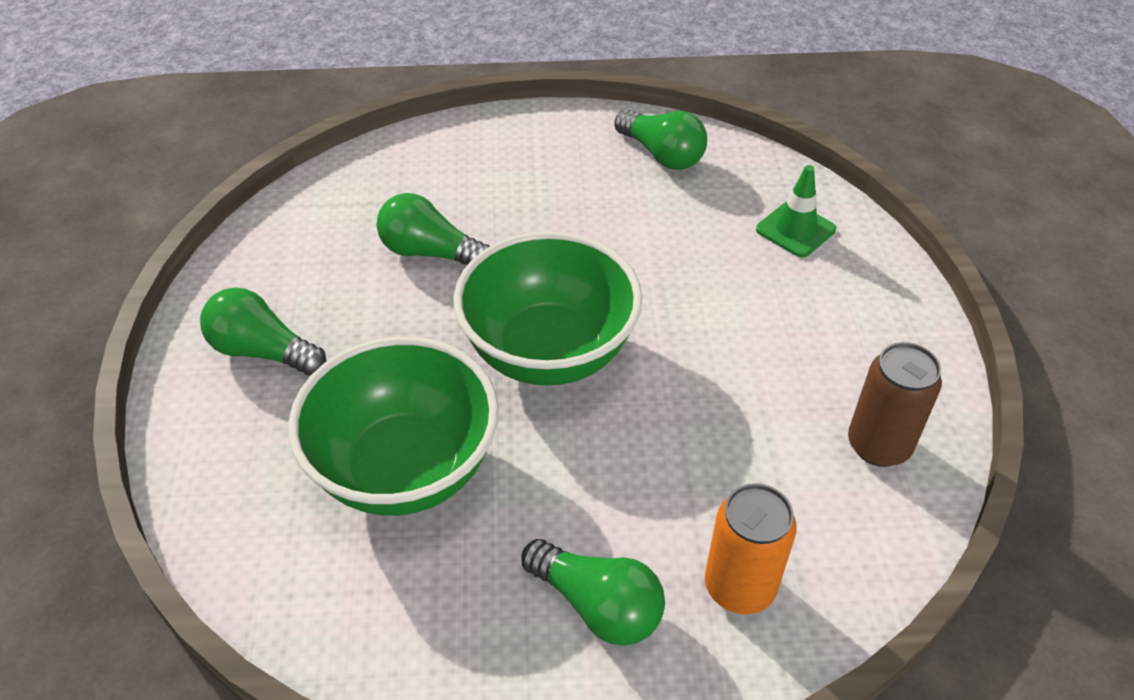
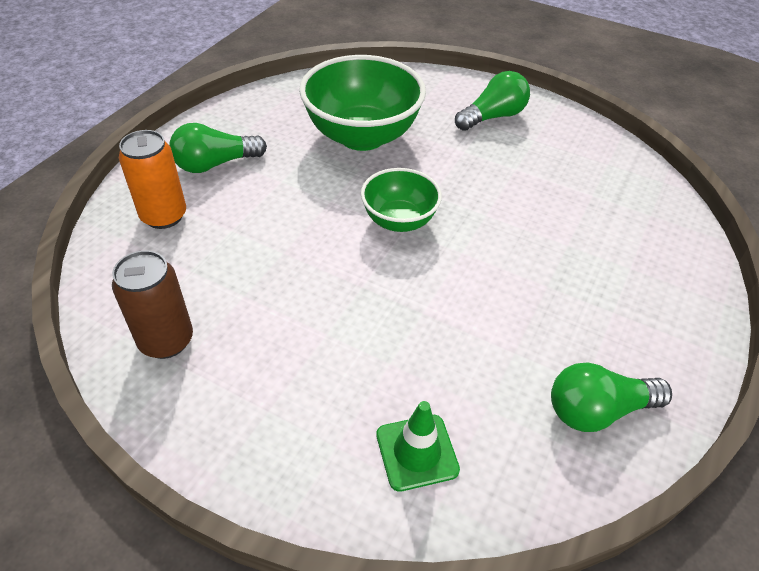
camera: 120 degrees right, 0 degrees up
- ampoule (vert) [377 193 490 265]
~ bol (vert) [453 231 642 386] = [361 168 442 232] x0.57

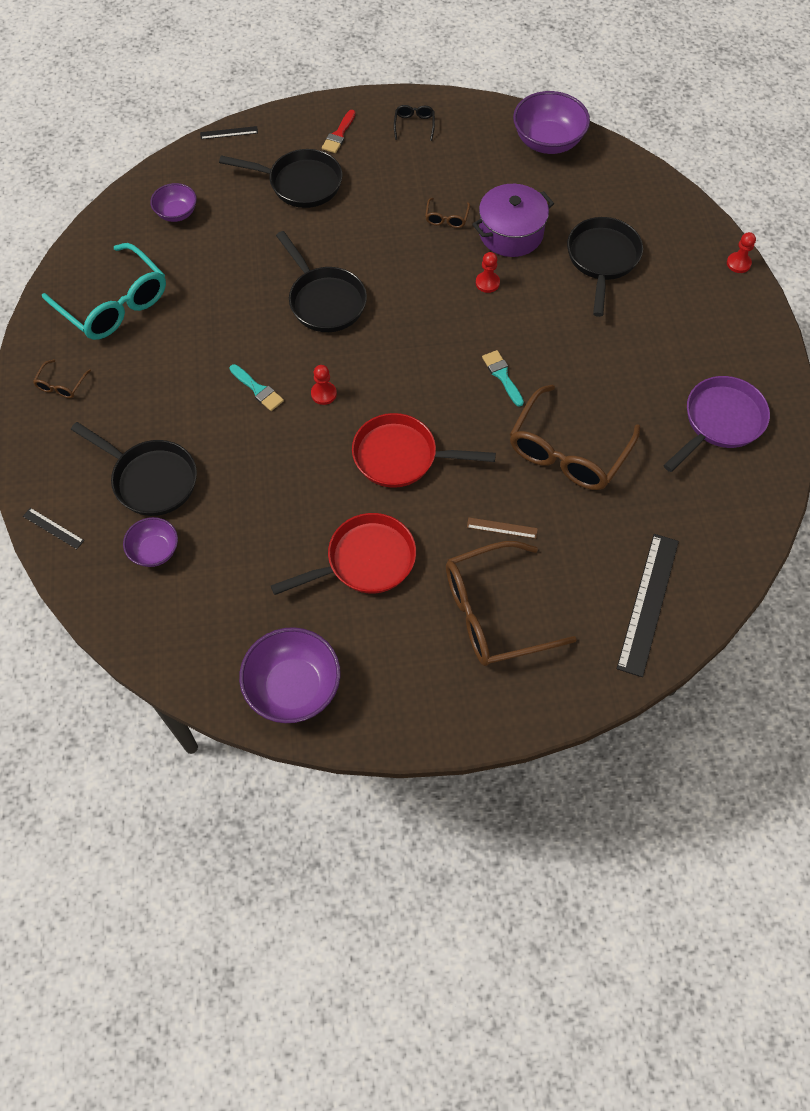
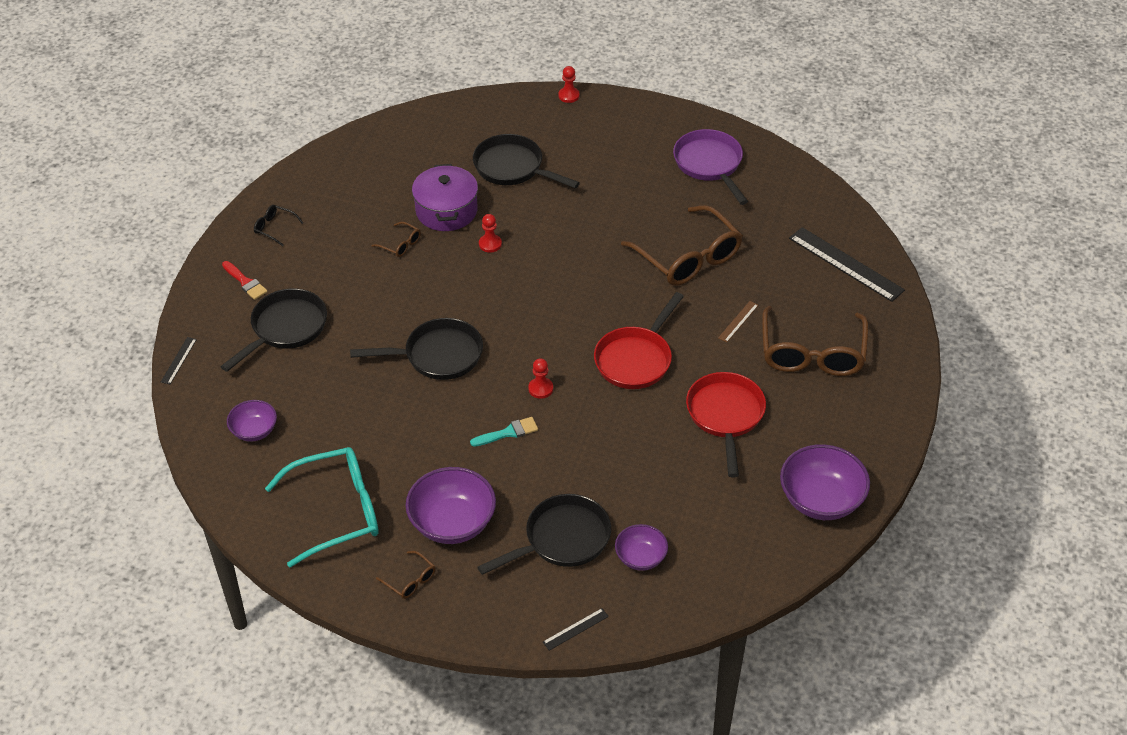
camera: 65 degrees left, 15 degrees down
~ bol (violet) [513 91 590 154] to [405 467 496 544]
- pinceau (turquoise) [482 350 524 407]

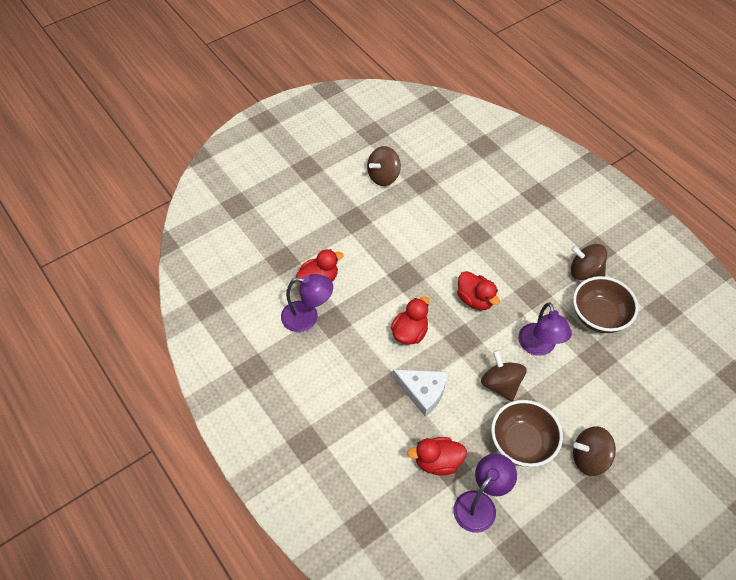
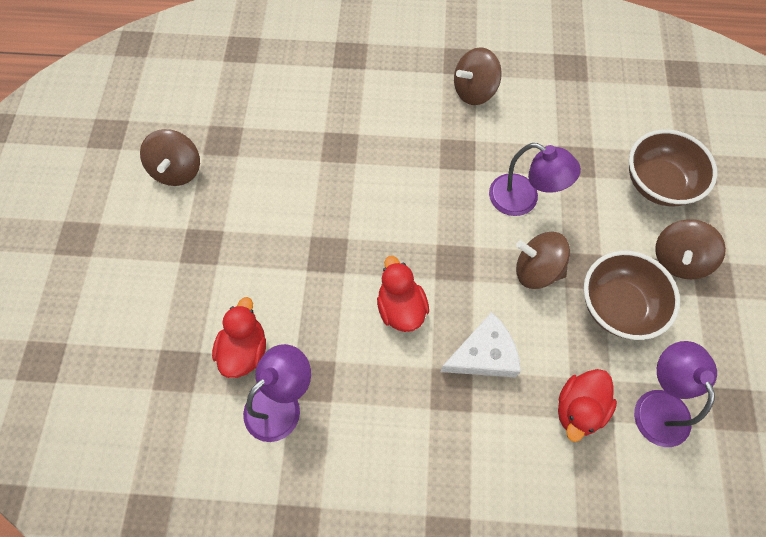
camera: 50 degrees left, 10 degrees up
- canard (rouge) [457 271 500 310]
~ bol (marron) [573 276 638 333] to [629 130 717 206]

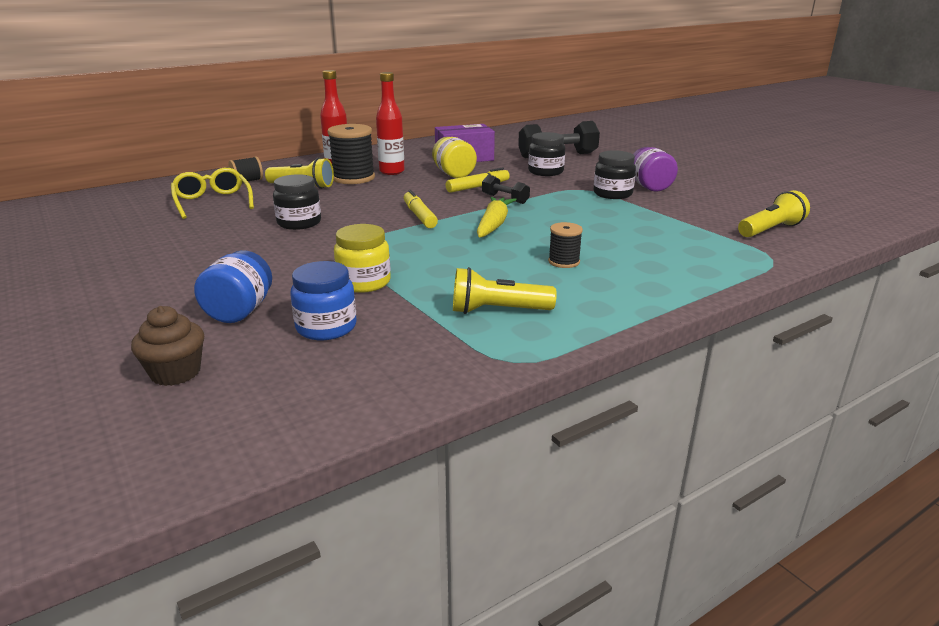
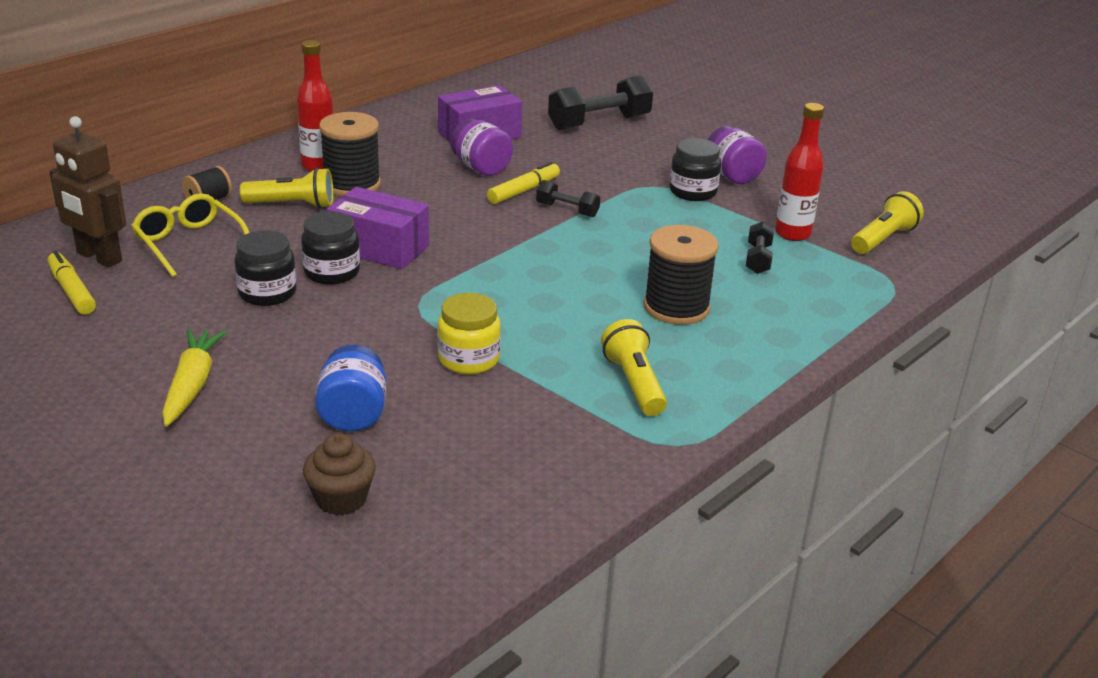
camera: 15 degrees left, 5 degrees up
~ bouteille (rouge) [376 72 405 175] to [775 103 824 241]
~ bocal (noir) [528 132 565 176] to [234 230 296 306]
~ bocal (jaune) [432 137 477 178] to bocal (violet) [451 119 513 176]
~ feutre (jaune) [404 190 438 228] to [48 251 96 315]
~ carotte (jaune) [477 197 517 238] to [162 329 227 426]
~ bobine (noir) [548 222 583 268] = [644 225 719 325] x1.85
- bocal (bleu) [290 261 357 340]
~ lampe de poche (jaune) [453 267 557 314] = [601 319 667 416] 90 degrees clockwise
+ robot (marron) [49 116 126 267]
+ boîte (violet) [327 187 429 269]
+ haltère (noir) [746 222 774 274]

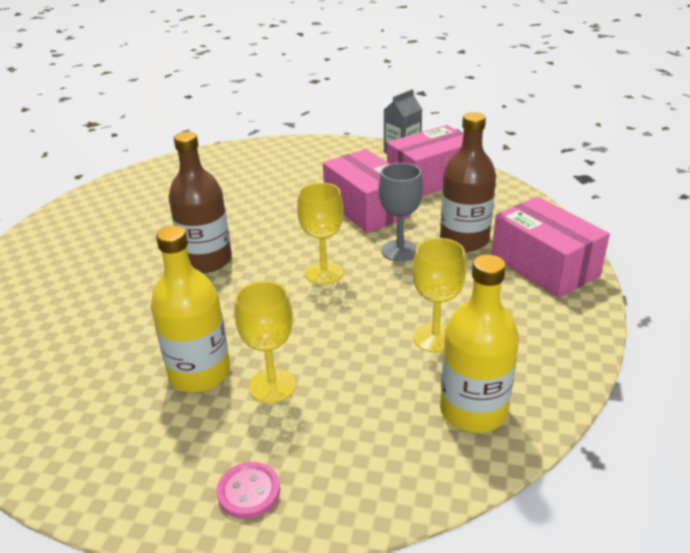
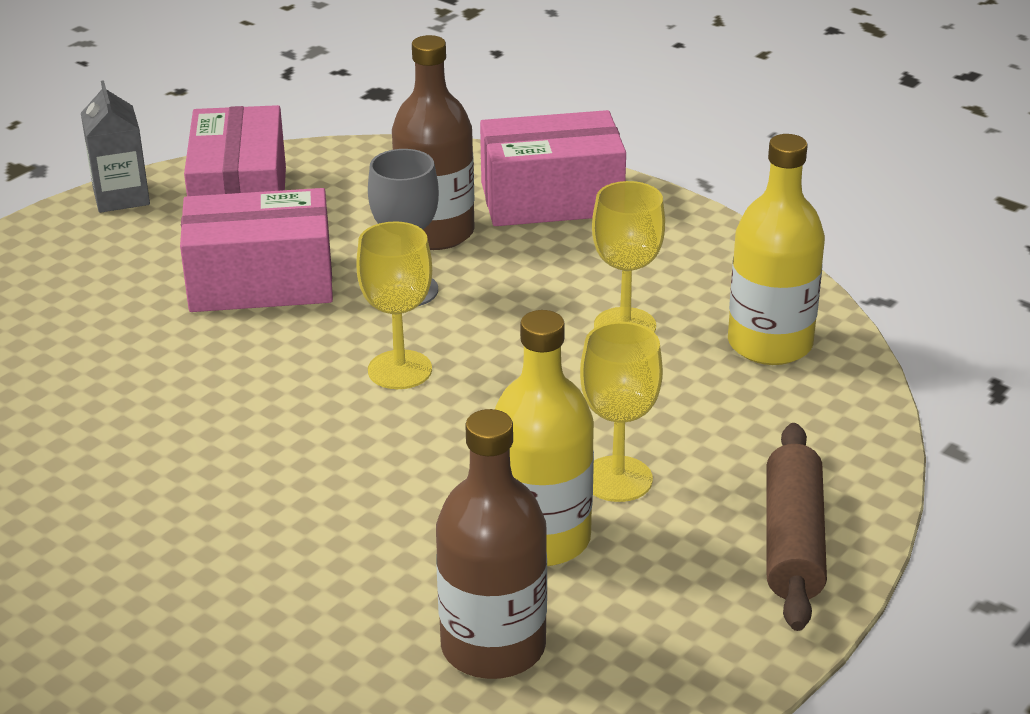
camera: 65 degrees left, 0 degrees up
~ bouteille (marron) [169 132 232 273] to [436 409 547 679]
~ bouton (rose) [217 462 280 519] to rouleau à pâtisserie (marron) [767 423 827 631]

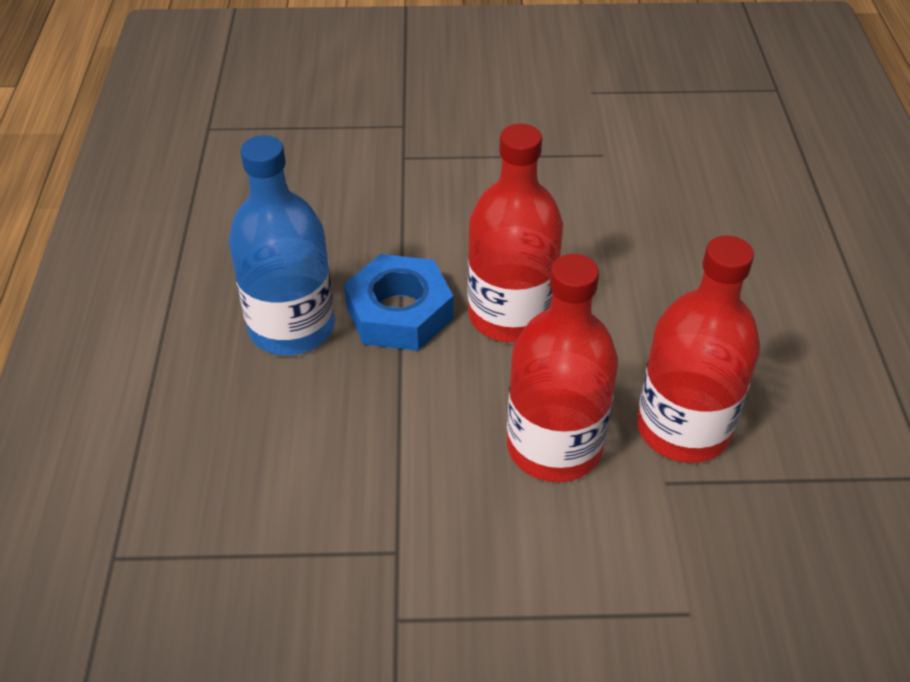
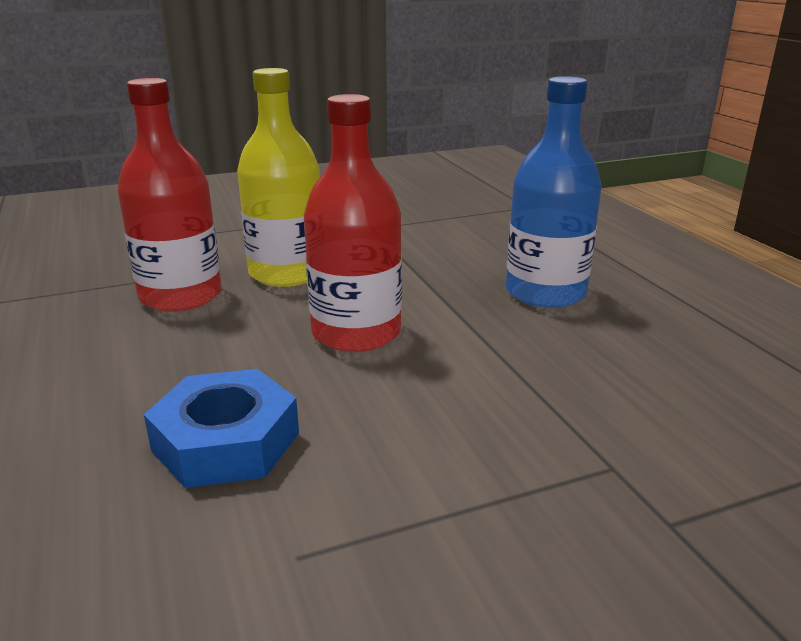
camera: 160 degrees right, 20 degrees down
~ écrou (bleu) [344 254 453 351] to [144 369 299 488]
~ bouteille (rouge) [507 254 618 482] to bouteille (jaune) [237 68 320 287]

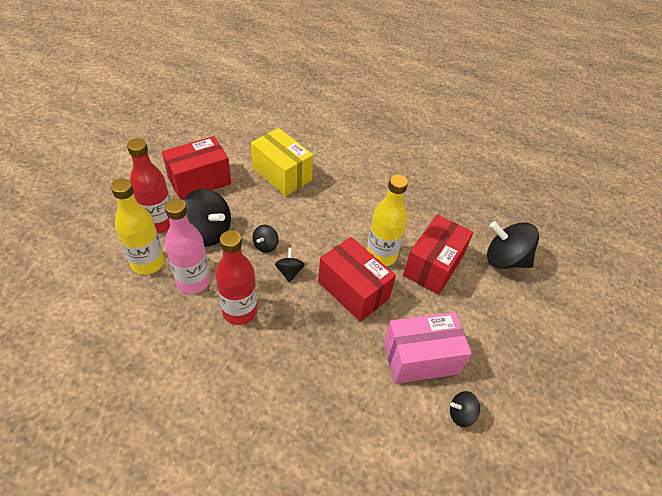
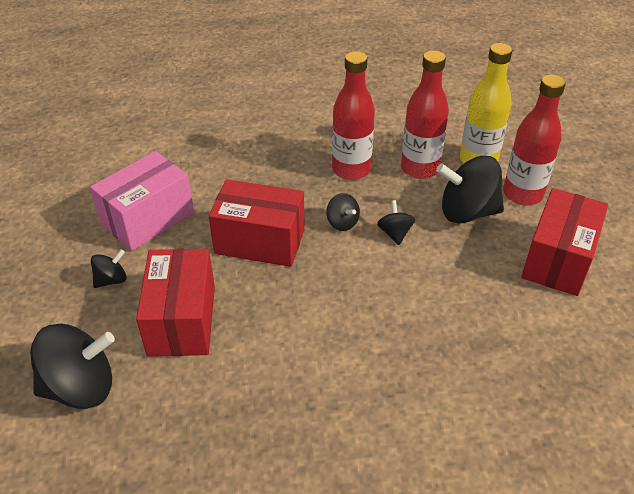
camera: 150 degrees right, 5 degrees down
- boîte (jaune) [251 128 313 196]
- bouteille (jaune) [367 175 408 266]
~ bouteille (rose) [165 198 210 294] to bouteille (rouge) [401 50 449 179]
~ toupie (noir) [450 391 480 427] to [91 249 126 288]

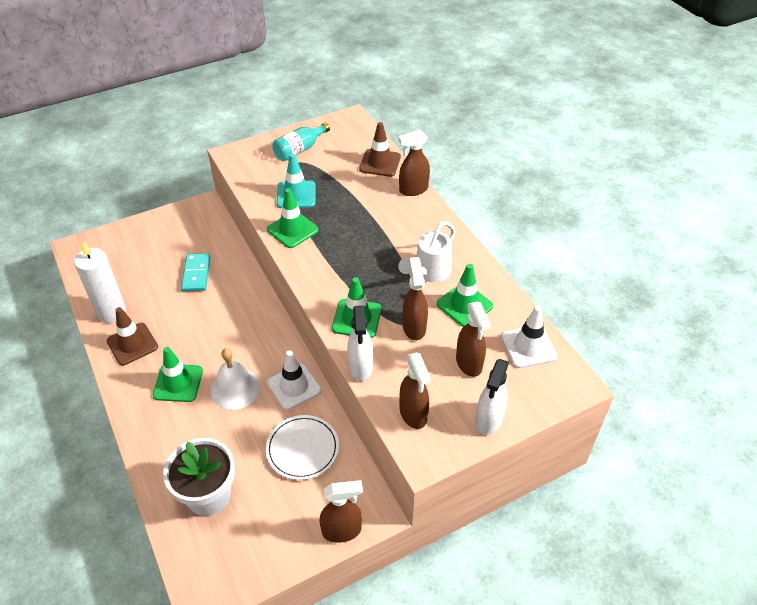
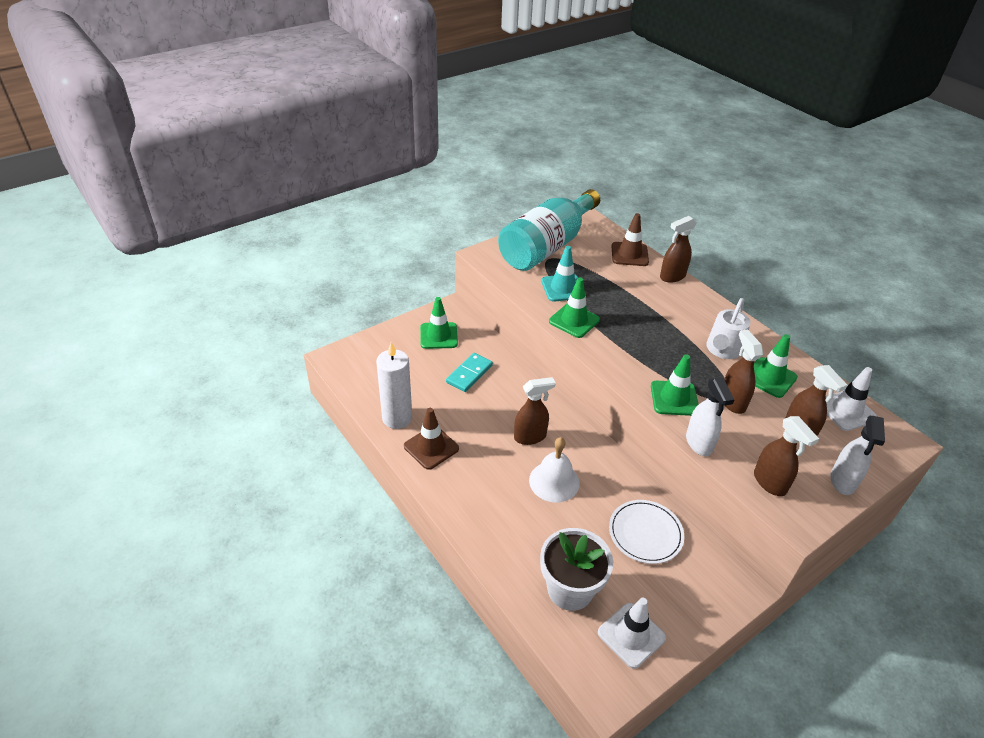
camera: 10 degrees left, 5 degrees down
~ bouteille (turquoise) [272 123 330 161] = [498 189 600 271] x2.13
~ domino (turquoise) [181 253 210 291] = [446 353 493 392] 45 degrees clockwise
~ cône de chantier (vert) [153 347 203 402] to [420 297 458 349]
~ cône de chantier (blanc) [267 350 321 410] to [598 598 666 669]
~ vaporisateur (marron) [320 480 363 543] to [514 377 556 445]

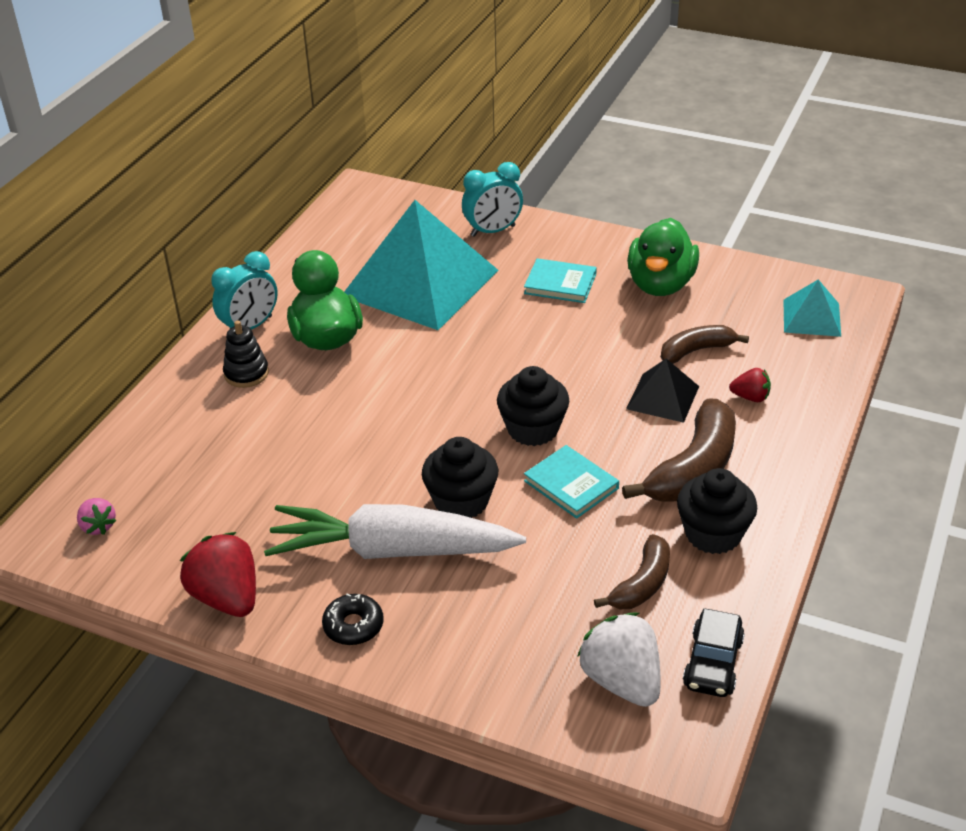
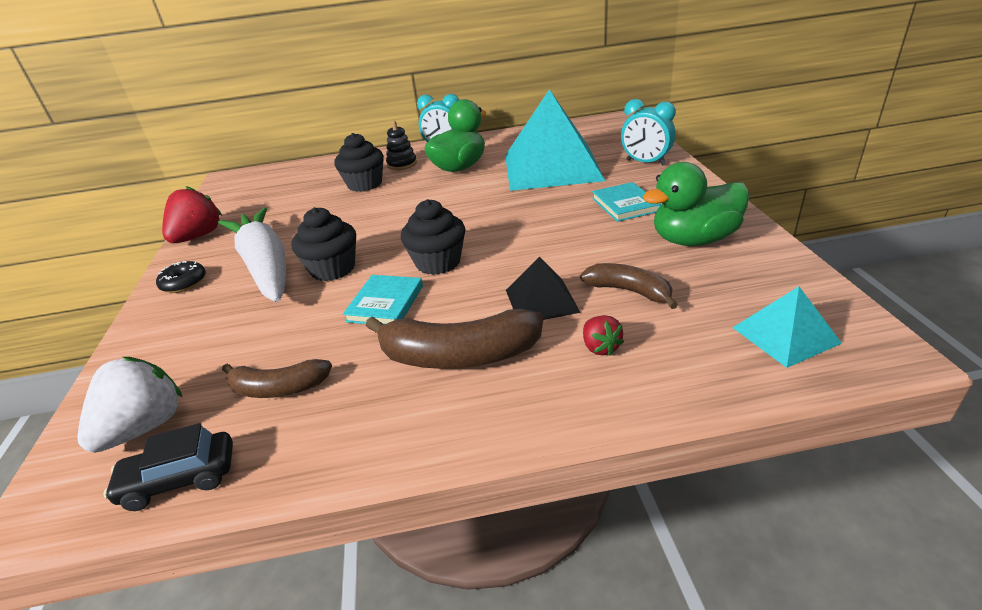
camera: 60 degrees right, 5 degrees down
~ muffin (noir) [677 468 757 554] to [334 133 384 192]
- fraise (rose) [77 498 116 535]

